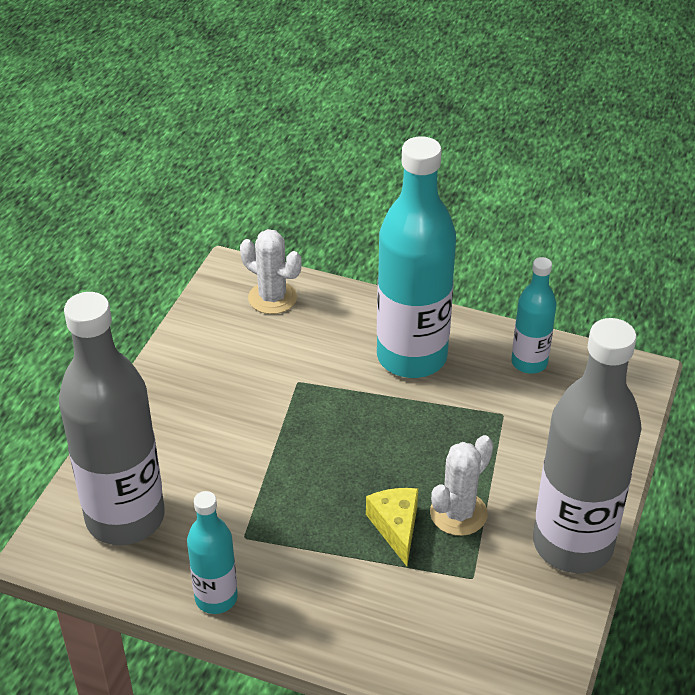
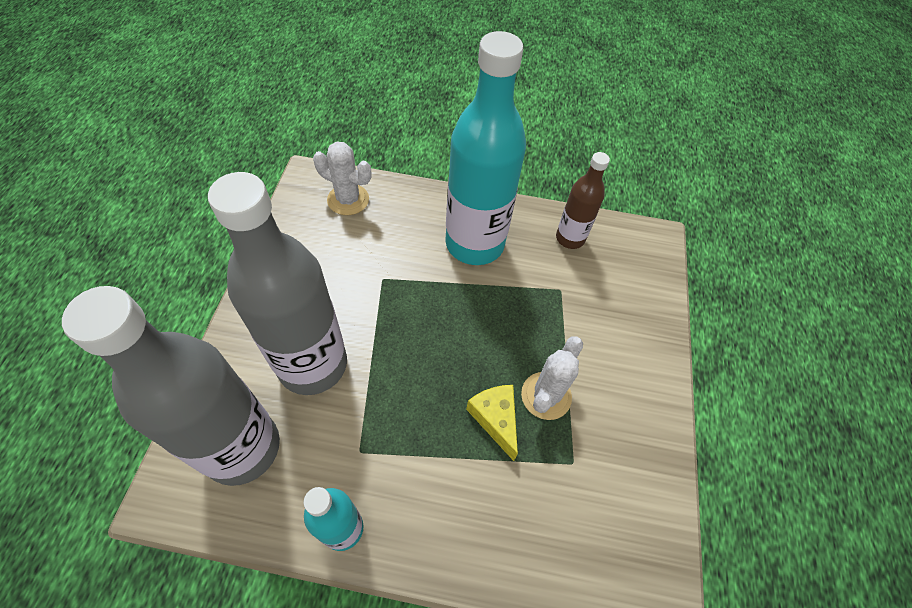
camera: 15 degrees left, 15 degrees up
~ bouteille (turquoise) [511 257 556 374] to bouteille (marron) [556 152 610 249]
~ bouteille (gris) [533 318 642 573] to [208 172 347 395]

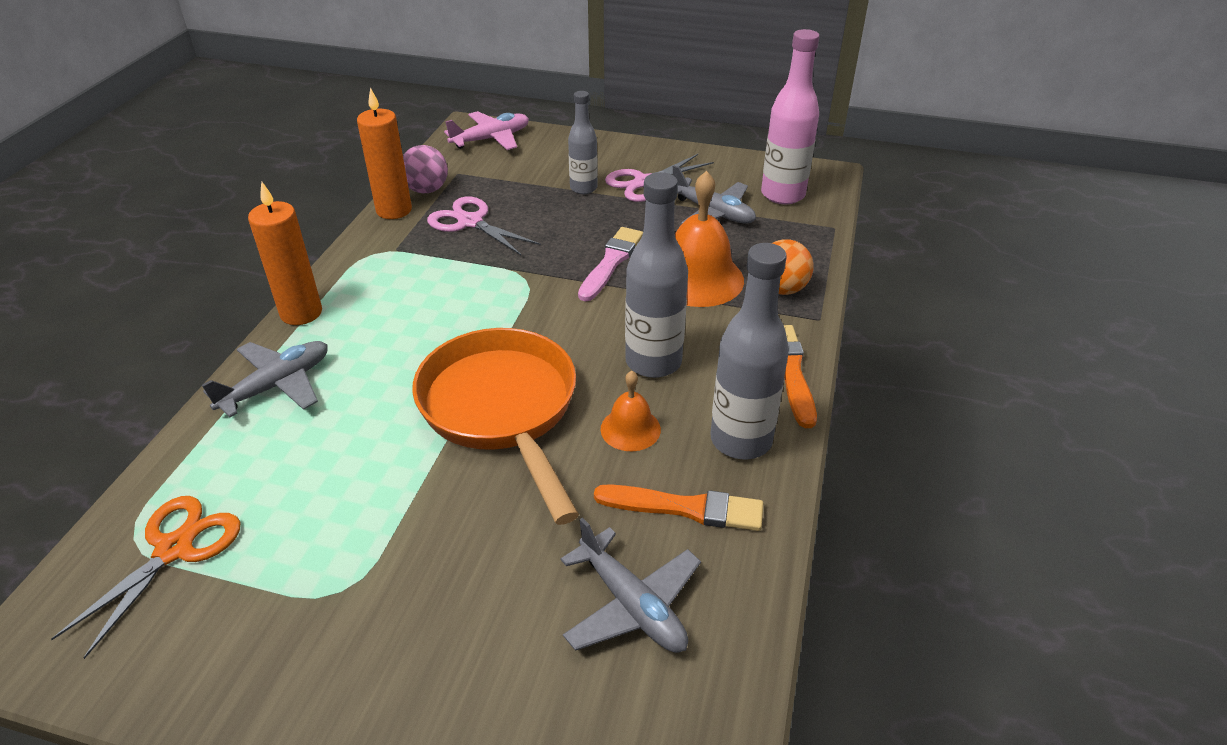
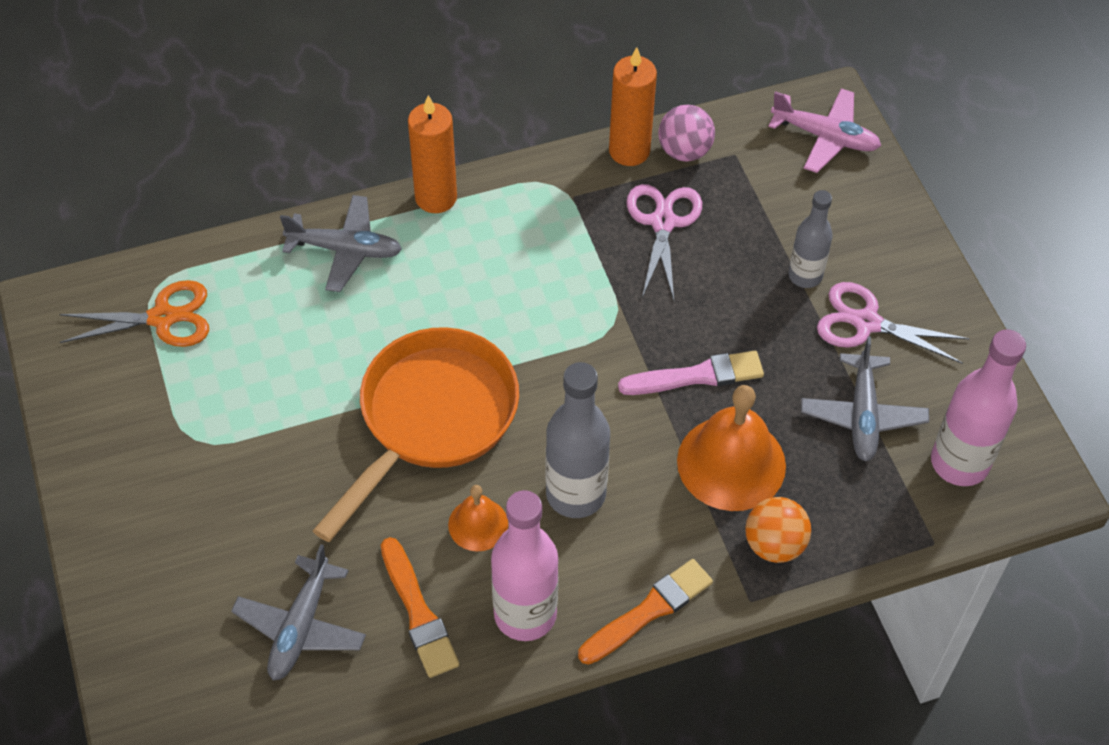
camera: 55 degrees right, 15 degrees up
~ bouteille (gris) [710 243 789 459] to bouteille (rose) [491 490 558 641]

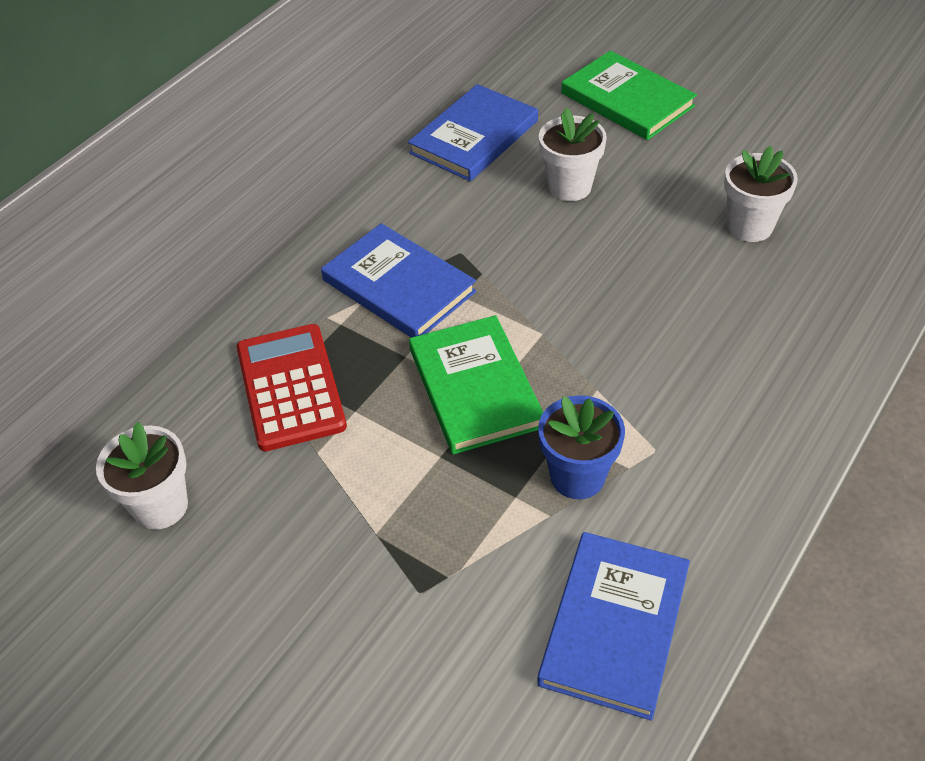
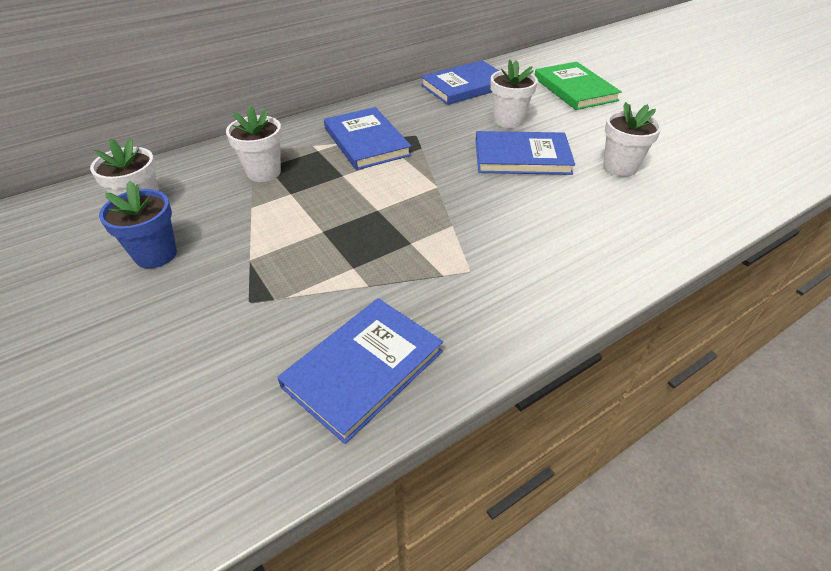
camera: 20 degrees right, 5 degrees down
- livre (vert) [409 315 543 454]
~ calculatrice (rouge) [237 324 347 451] to pot de fleurs (blanc) [226 106 282 182]
~ pot de fleurs (bleu) [538 395 625 499] to [99 181 177 268]
+ livre (bleu) [476 131 575 175]

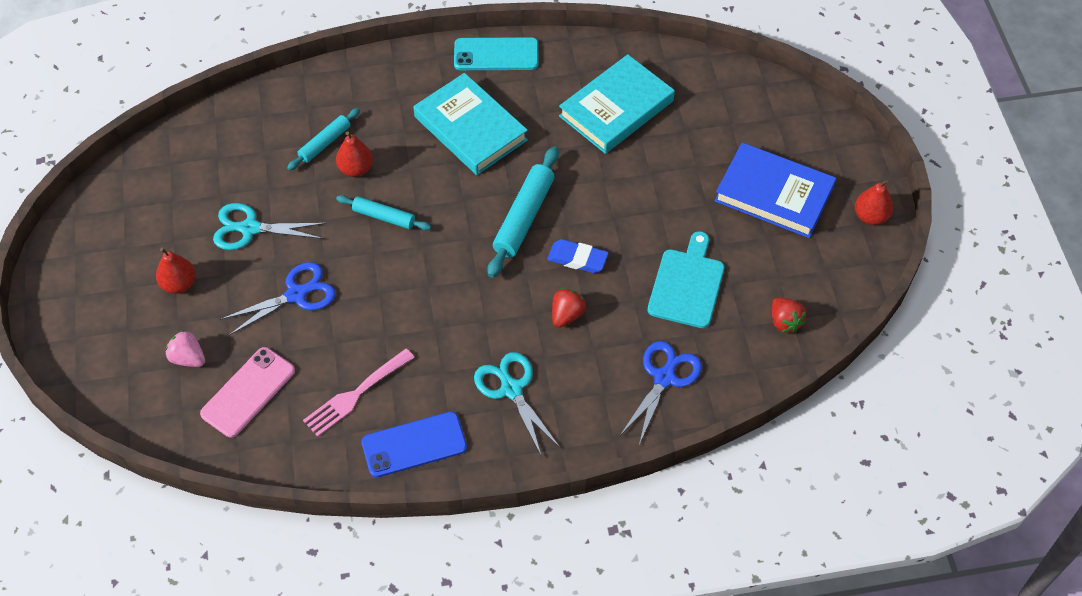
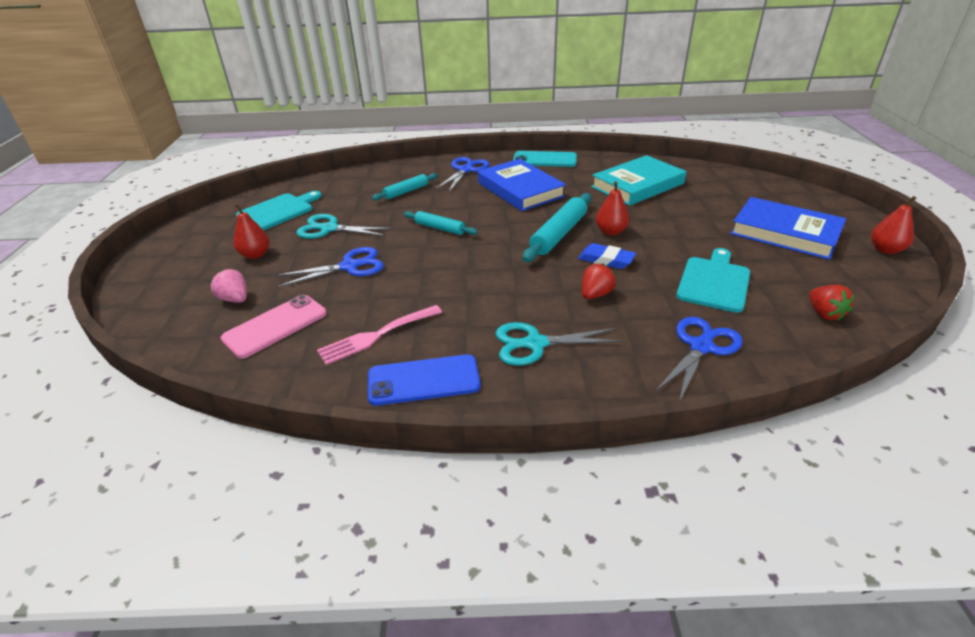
camera: 10 degrees right, 20 degrees down
~ livre (turquoise) [413 73 528 175] to livre (bleu) [478 159 566 211]
~ poire (rouge) [336 131 373 177] to [596 181 629 236]
~ ciseaux (turquoise) [474 352 561 457] = [496 322 623 366] 75 degrees counterclockwise
+ ciseaux (bleu) [435 157 490 192]
+ planche à découper (turquoise) [236 191 322 230]

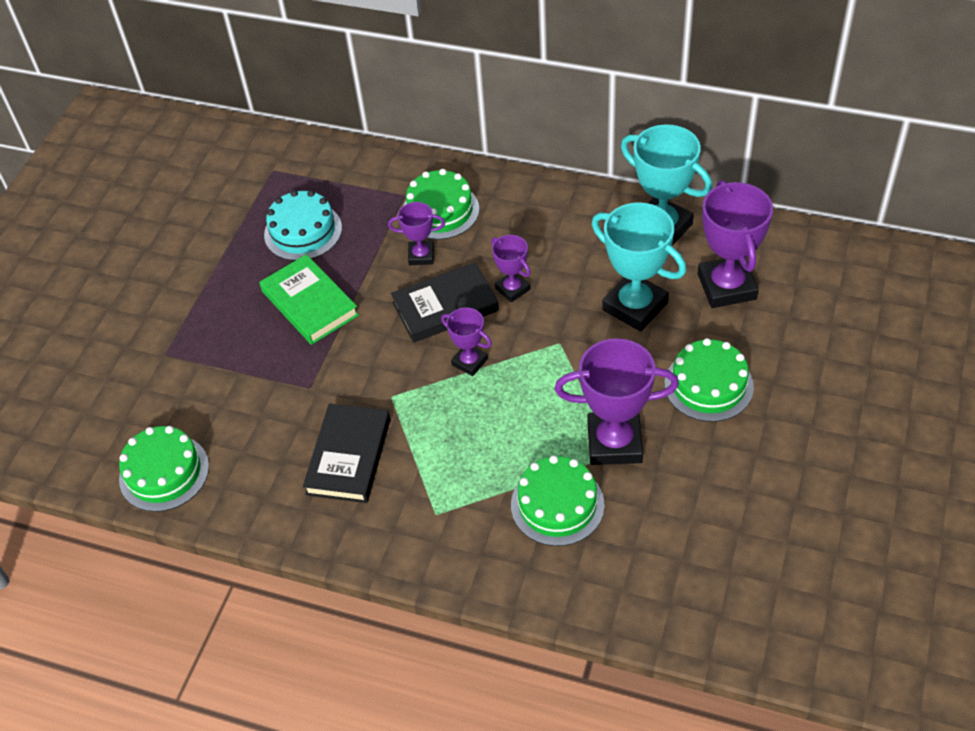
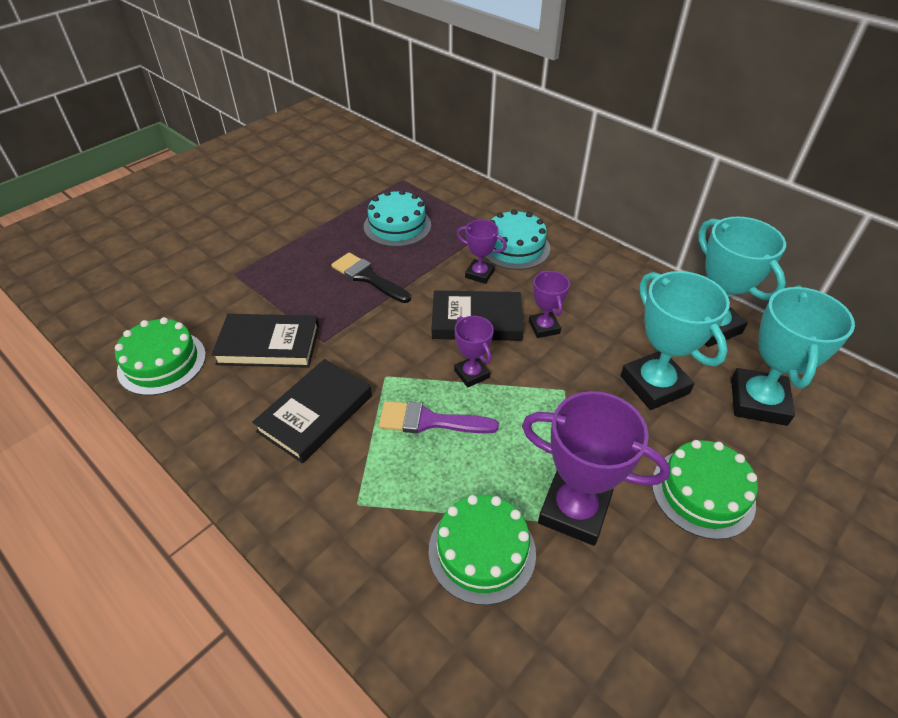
camera: 20 degrees right, 5 degrees down
~ gâteau (vert) [403 169 479 240] to gâteau (turquoise) [485 209 550 270]
~ trophée (violet) [698 180 773 308] to trophée (turquoise) [731 285 855 426]
~ livre (vert) [259 254 359 345] to pinceau (noir) [331 253 411 303]
+ livre (noir) [212 314 319 368]
+ pinceau (violet) [379 401 499 434]

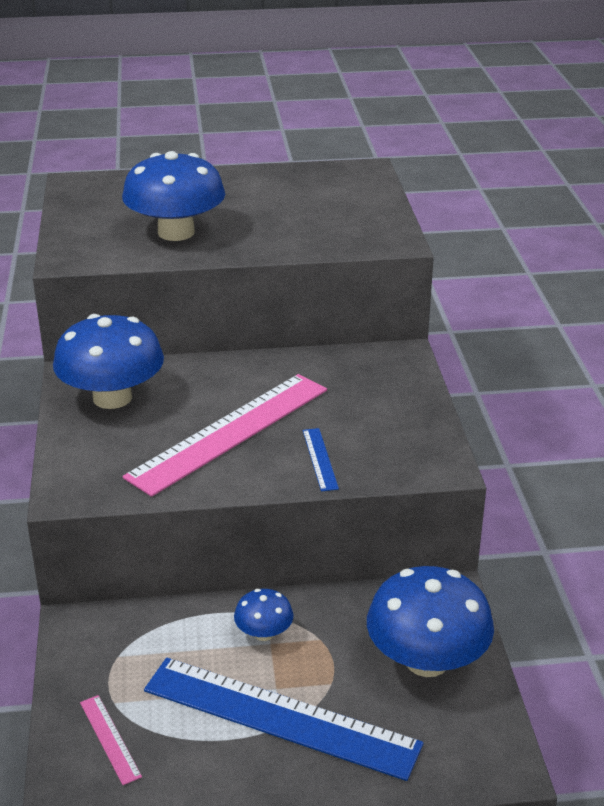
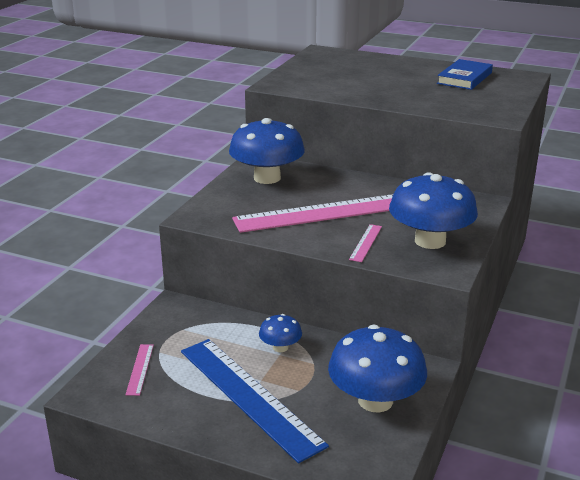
camera: 30 degrees right, 5 degrees down
~ champignon (bleu) [122 151 225 241] to [389 172 478 249]
~ règle (bleu) [303 428 339 491] to règle (rose) [349 224 382 262]
+ livre (bleu) [437 59 493 90]

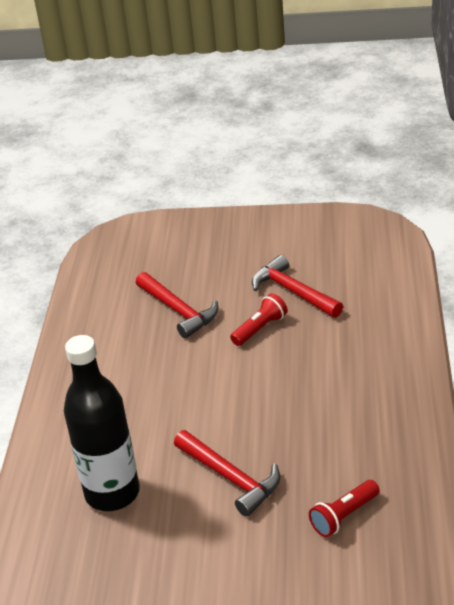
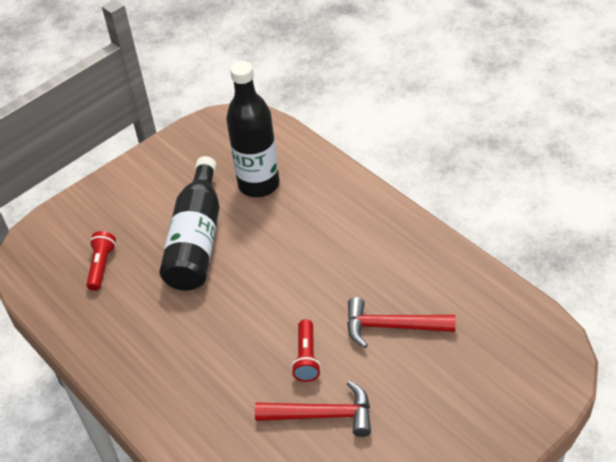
camera: 135 degrees right, 10 degrees up
~ marteau (rouge) [174 430 280 517] to bouteille (noir) [159 156 219 291]

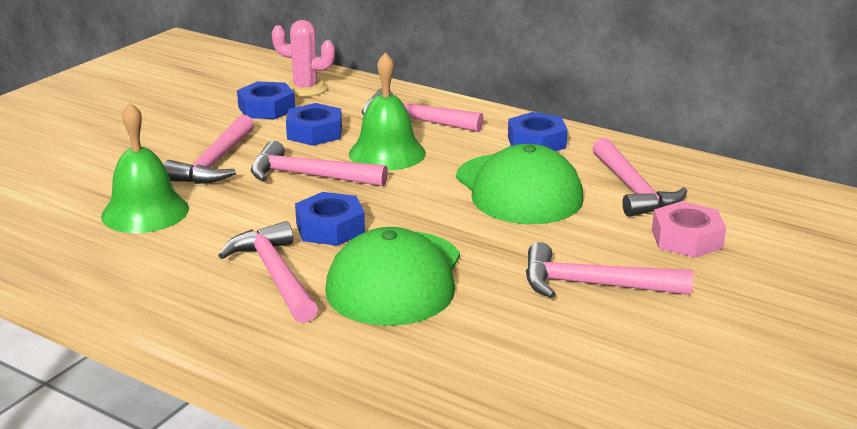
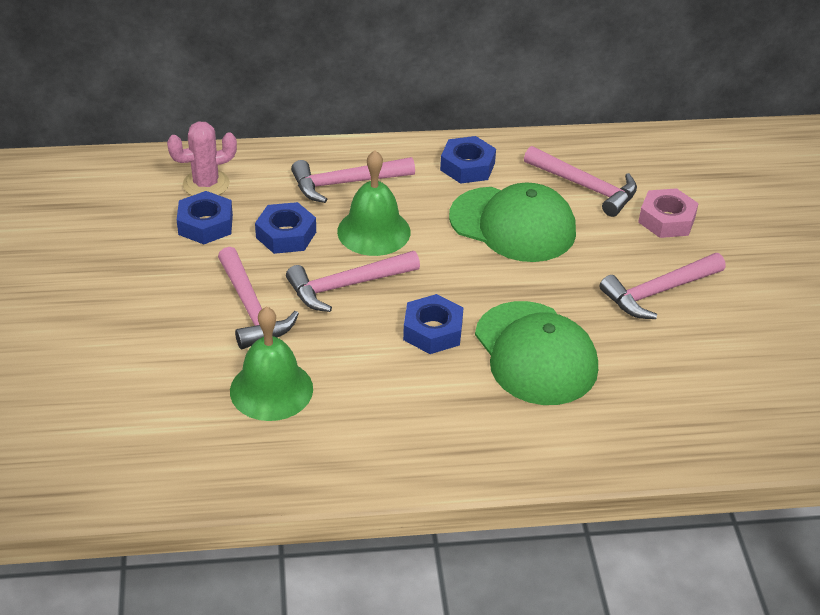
camera: 40 degrees left, 15 degrees up
- marteau (rose) [218 221 318 323]

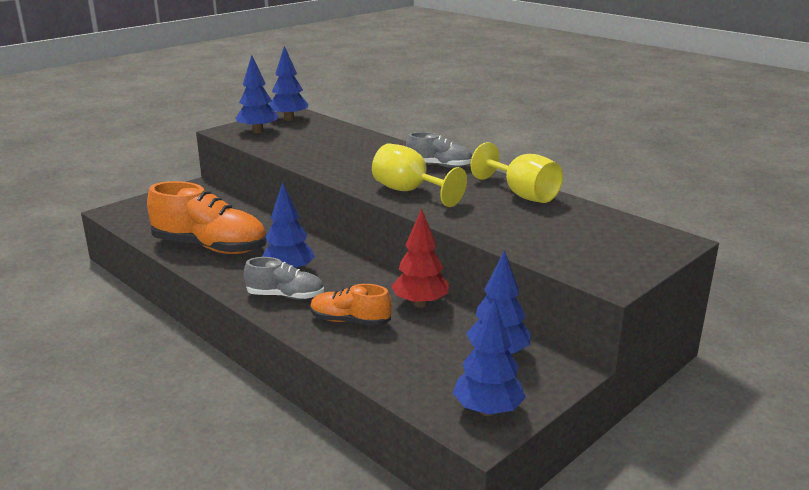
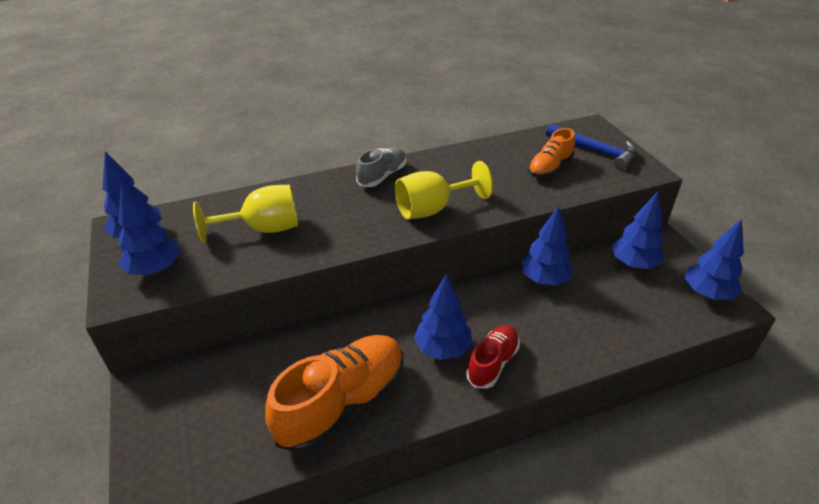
camera: 65 degrees left, 15 degrees up
~ verre à pied (jaune) [471 142 563 203] to [193 185 298 243]
~ arbre (rouge) [392 208 449 307] to arbre (bleu) [521 206 573 285]
~ chaussure (gris) [244 257 324 300] to chaussure (rouge) [466 325 520 389]
~ chaussure (orange) [310 284 392 326] to [528 128 575 178]
+ marteau (bleu) [546 124 636 170]

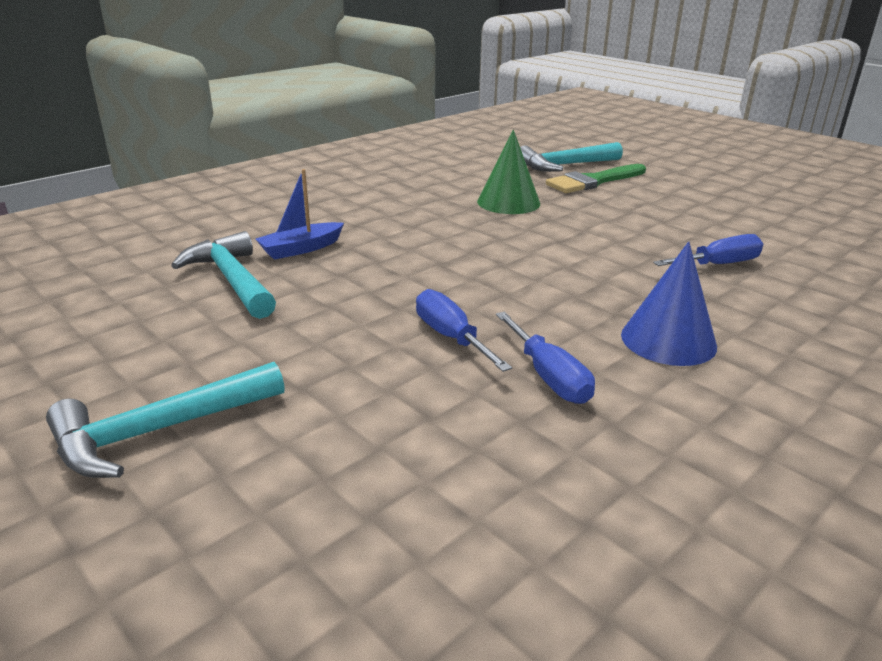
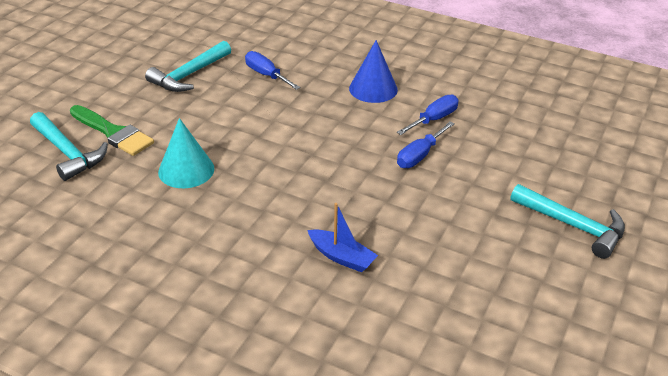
camera: 110 degrees left, 10 degrees up
~ cône (vert) [477 130 540 214] to cône (turquoise) [158 118 214 188]
~ marteau (turquoise) [171 231 276 319] to [145 41 231 92]

